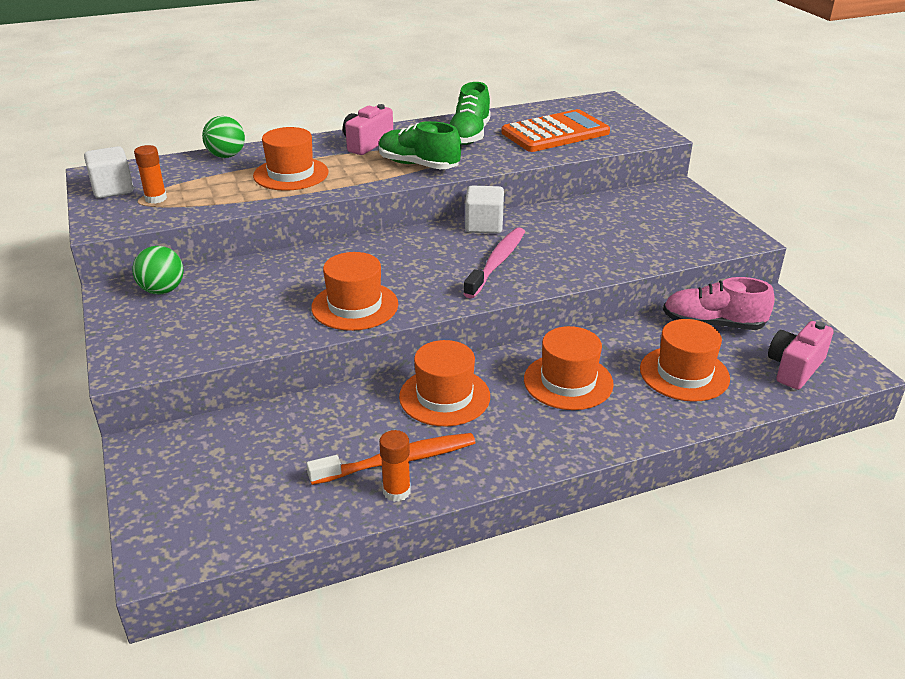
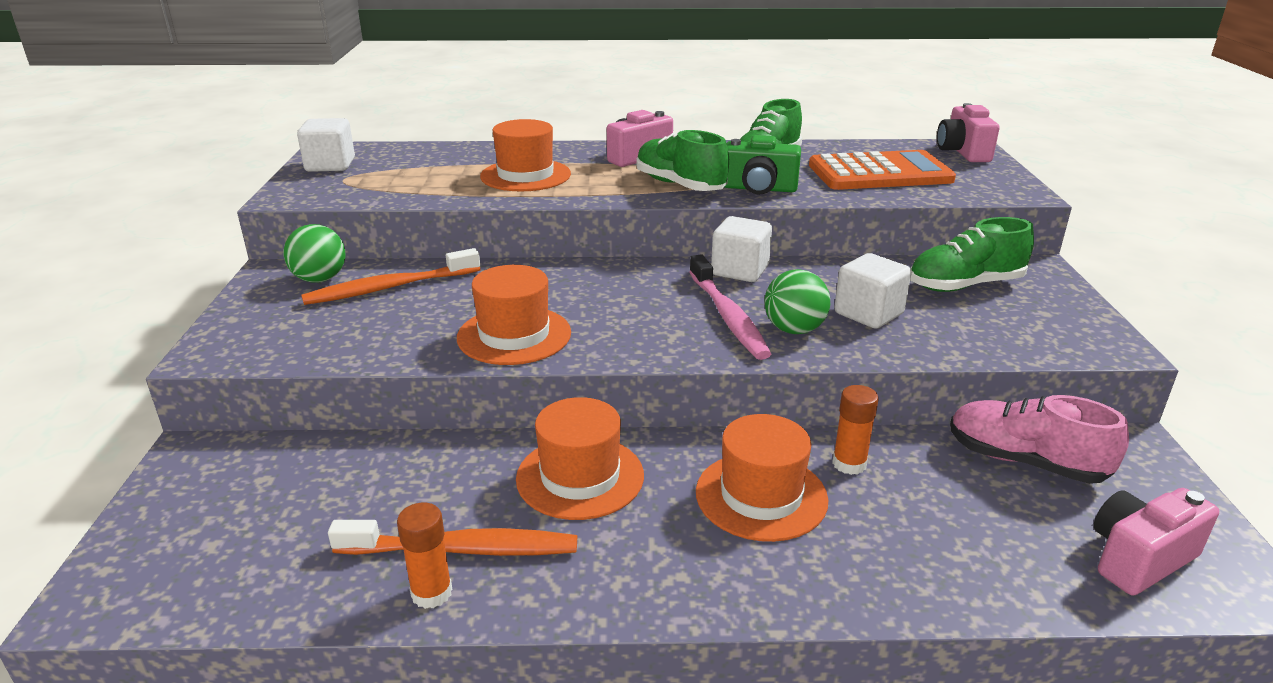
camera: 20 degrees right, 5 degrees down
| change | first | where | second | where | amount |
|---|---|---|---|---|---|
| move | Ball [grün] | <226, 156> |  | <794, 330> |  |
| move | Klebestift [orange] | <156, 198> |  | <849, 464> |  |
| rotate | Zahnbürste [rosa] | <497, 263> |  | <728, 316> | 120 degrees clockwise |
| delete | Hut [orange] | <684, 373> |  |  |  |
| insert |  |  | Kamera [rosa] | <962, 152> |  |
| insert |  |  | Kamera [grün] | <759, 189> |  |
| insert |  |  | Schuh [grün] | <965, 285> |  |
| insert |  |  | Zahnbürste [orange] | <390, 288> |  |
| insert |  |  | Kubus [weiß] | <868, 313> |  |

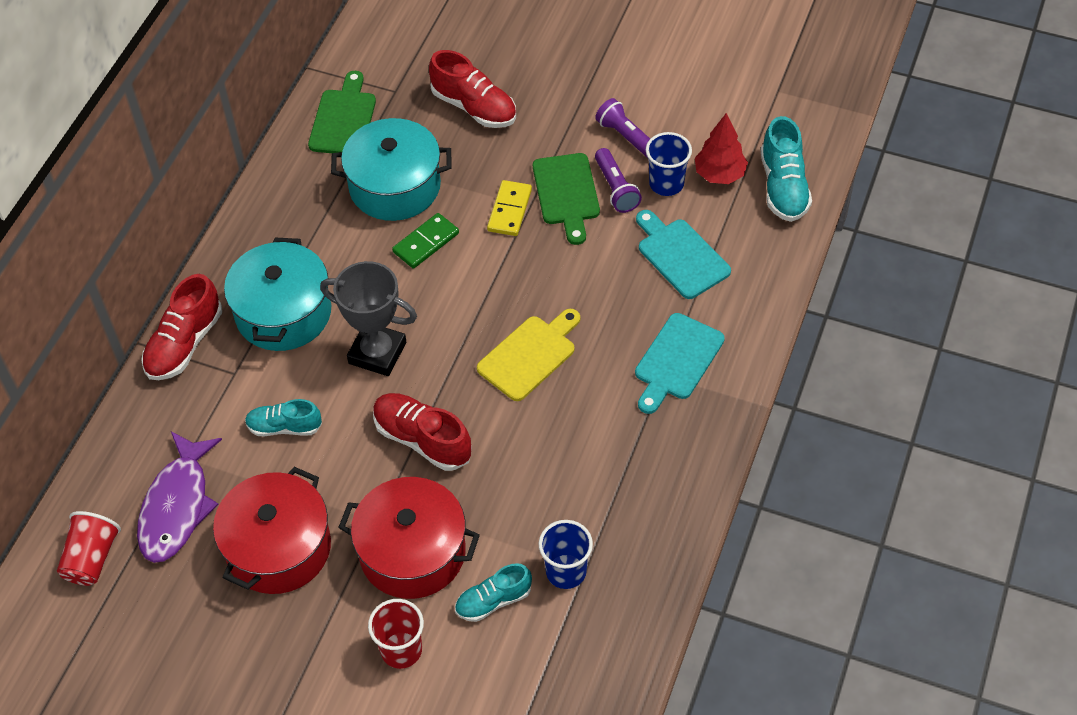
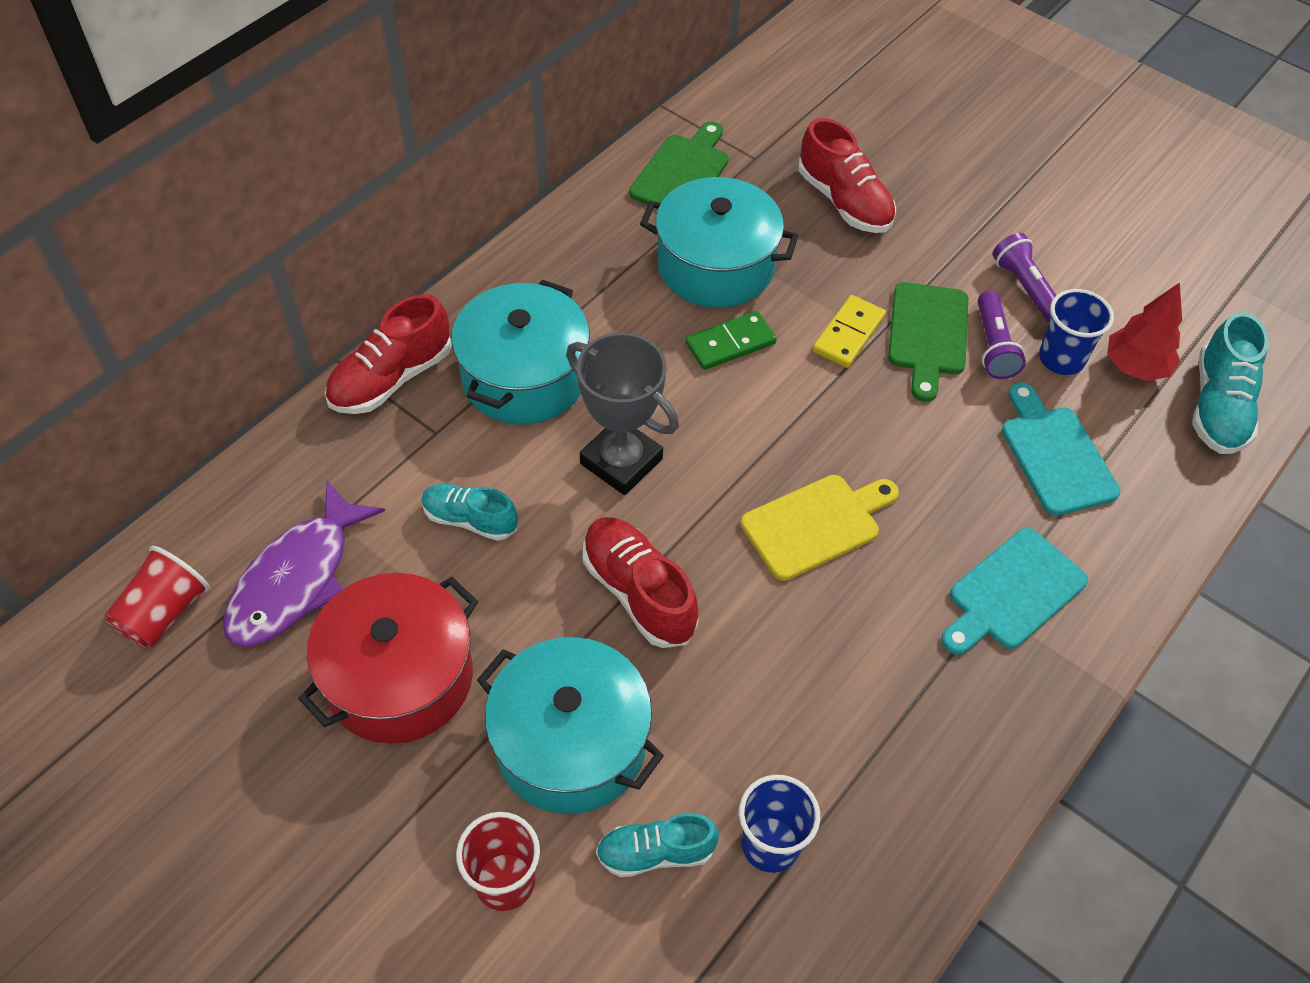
camera: 15 degrees right, 0 degrees up
| change | first | where | second | where | amount |
|---|---|---|---|---|---|
| recolor | Kochtopf [rot] | <412, 552> | Kochtopf [türkis] | <570, 743> |  |

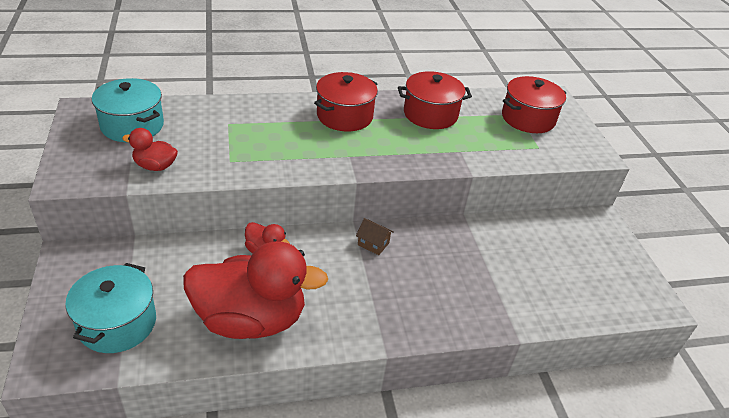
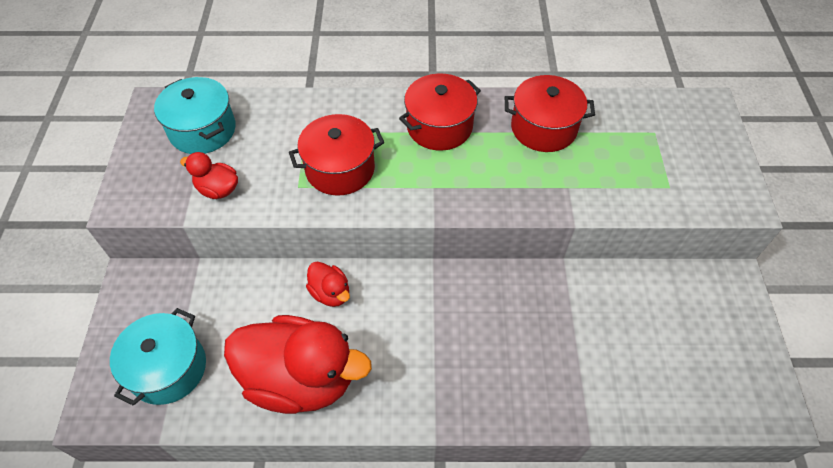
camera: 15 degrees right, 15 degrees up
| change | first | where | second | where | amount |
|---|---|---|---|---|---|
| move | Kochtopf [rot] | <528, 118> |  | <340, 169> |  |
| delete | Haus [braun] | <373, 244> |  |  |  |

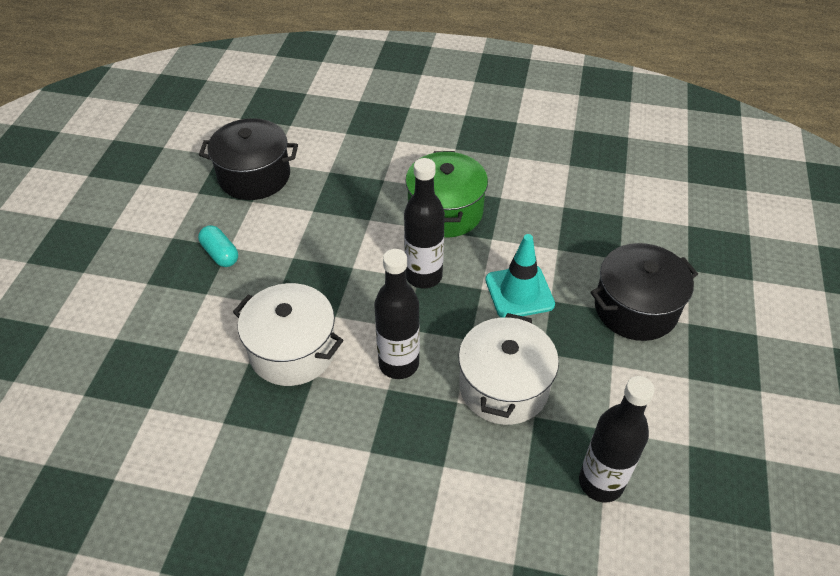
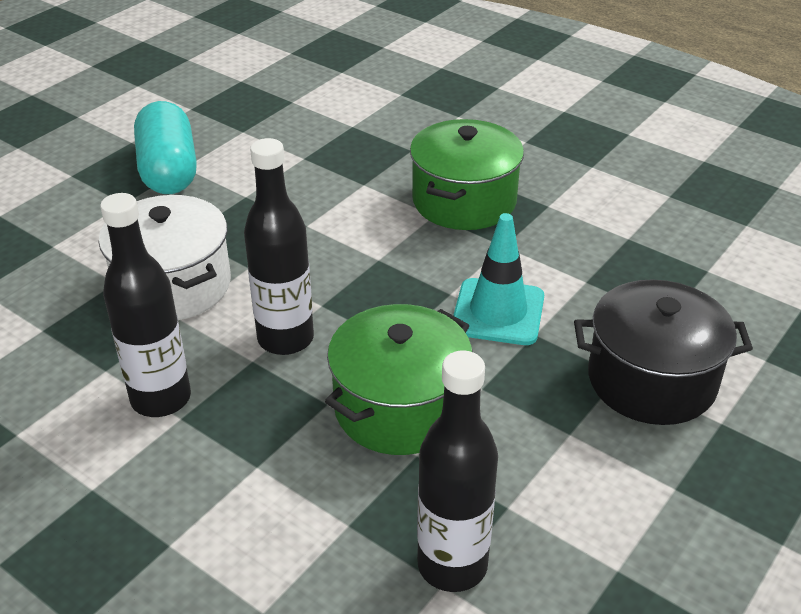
camera: 25 degrees right, 10 degrees down
| change | first | where | second | where | amount |
|---|---|---|---|---|---|
| delete | Kochtopf [schwarz] | <254, 176> |  |  |  |
| move | Flasche [schwarz] | <423, 276> |  | <161, 399> |  |
| resize | Kapsel [türkis] | <220, 254> |  | <168, 170> | x1.81 |
| recolor | Kochtopf [weiß] | <503, 386> | Kochtopf [grün] | <400, 407> |  |

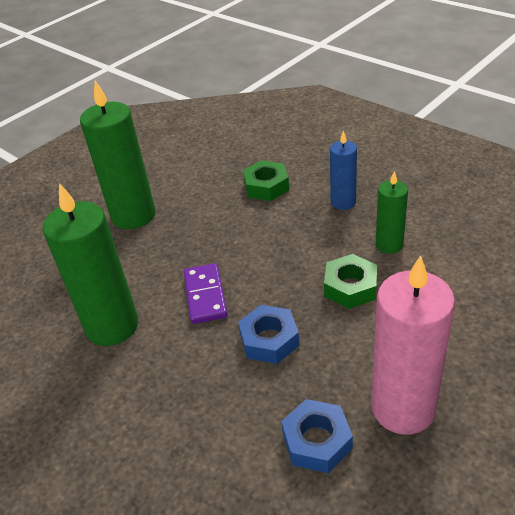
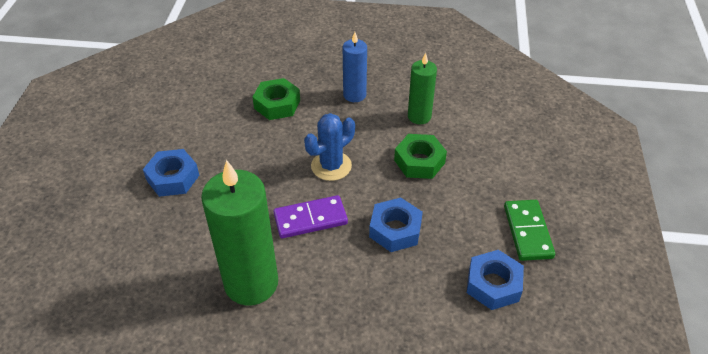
camera: 40 degrees left, 5 degrees up
| change | first | where | second | where | amount |
|---|---|---|---|---|---|
| replace | Kerze [grün] | <133, 215> | Sechskantmutter [blau] | <173, 178> |  |
| replace | Kerze [rosa] | <403, 408> | Dominostein [grün] | <527, 232> |  |
| rotate | Dominostein [lila] | <205, 295> |  | <310, 219> | 60 degrees counterclockwise |
| insert |  |  | Kaktus [blau] | <331, 166> |  |

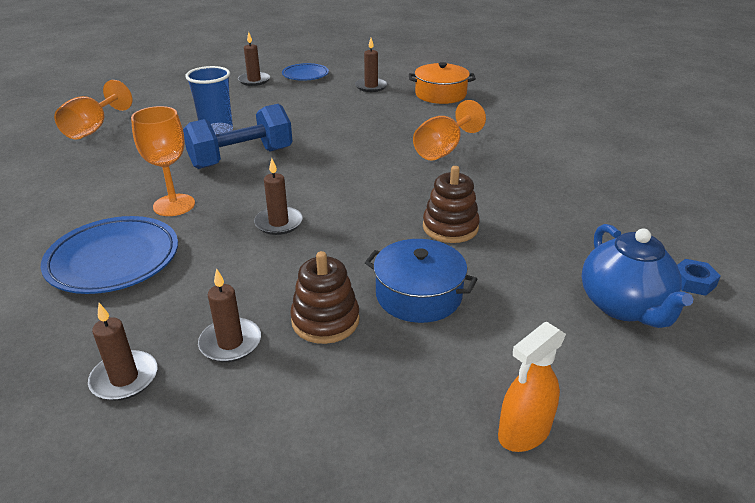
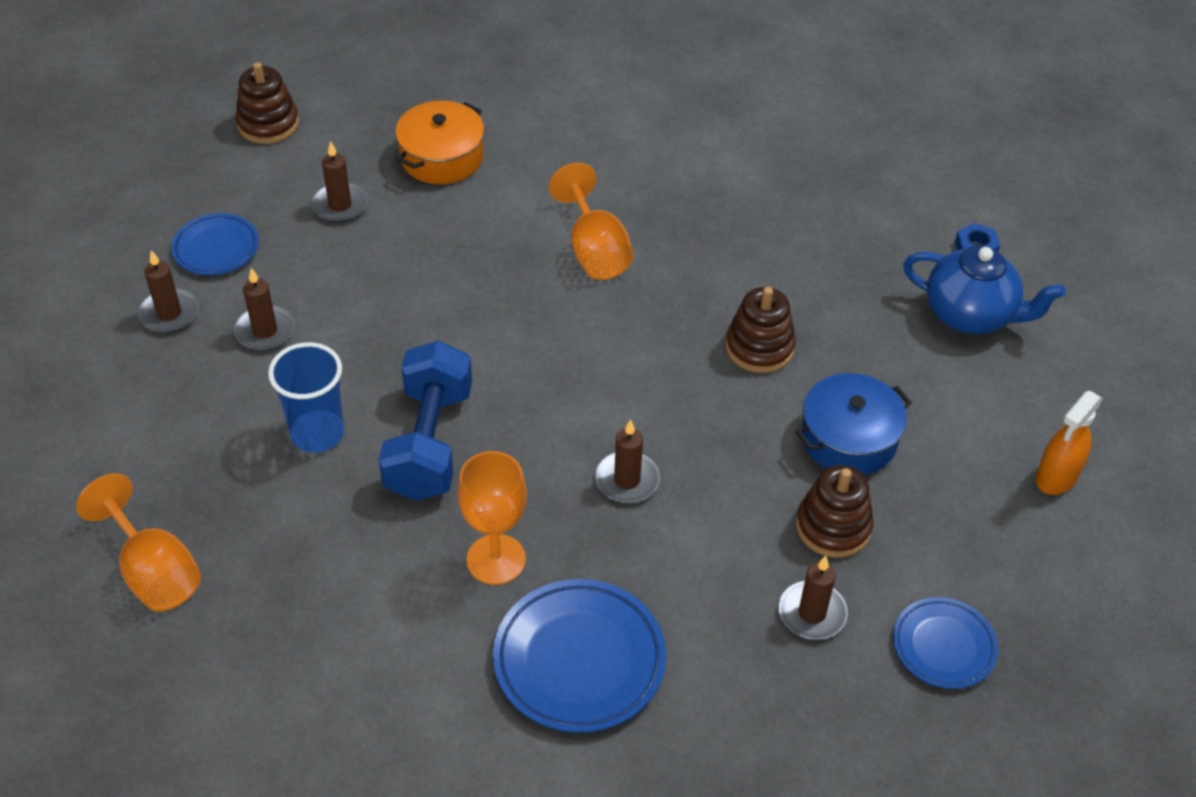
camera: 55 degrees left, 15 degrees up
| change | first | where | second | where | amount |
|---|---|---|---|---|---|
| move | Kerze [braun] | <124, 378> |  | <265, 331> |  |
| rotate | Sprühflasche [orange] | <524, 432> |  | <1056, 477> | 45 degrees clockwise |
| insert |  |  | Stapelspielzeug [braun] | <268, 124> |  |
| insert |  |  | Teller [blau] | <943, 646> |  |

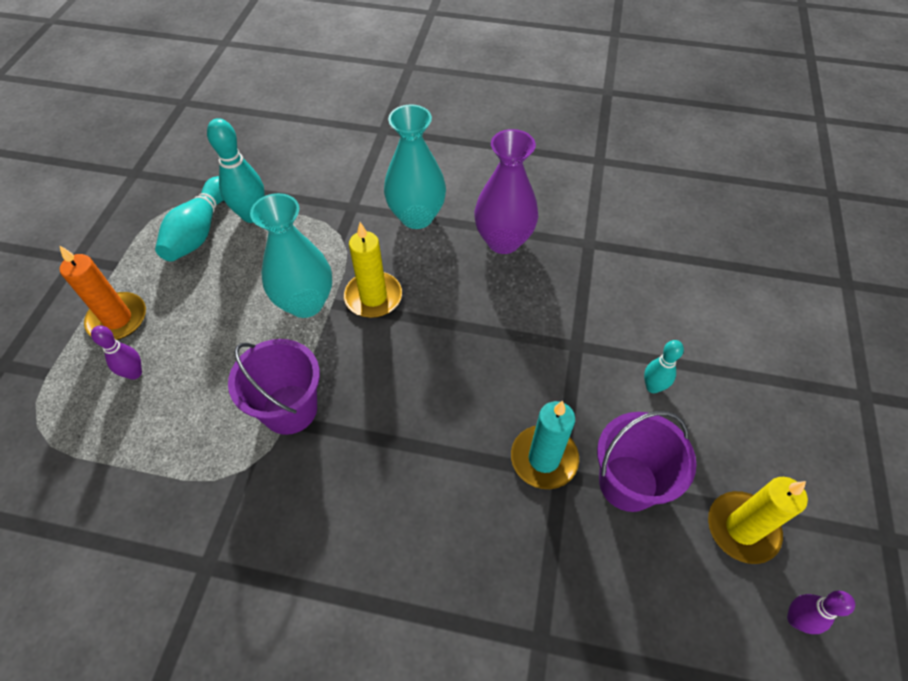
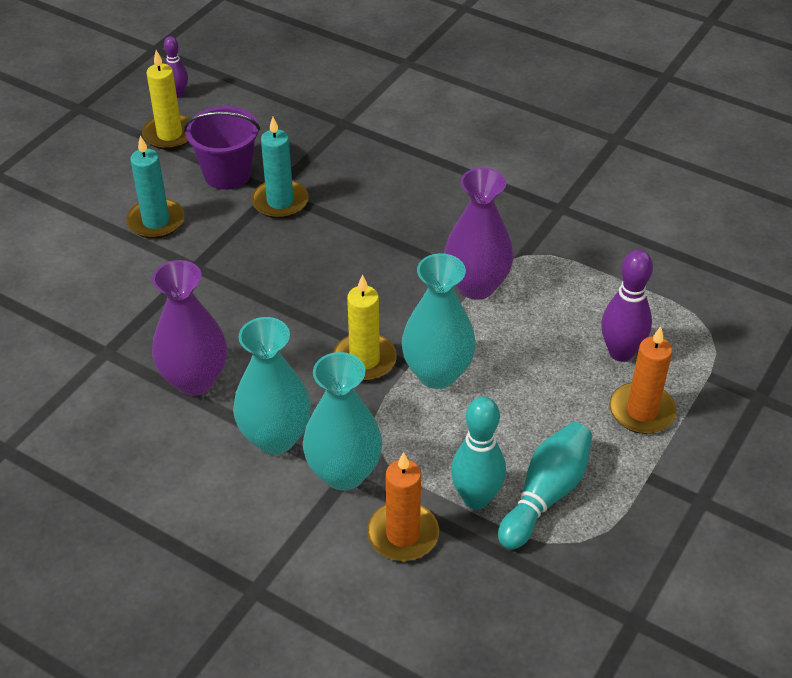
camera: 160 degrees left, 10 degrees down
| change | first | where | second | where | amount |
|---|---|---|---|---|---|
| resize | Bowlingkegel [lila] | <134, 373> |  | <620, 353> | x1.67 |
| replace | Eimer [lila] | <289, 409> | Vase [lila] | <476, 286> |  |
| replace | Bowlingkegel [türkis] | <653, 387> | Kerze [türkis] | <156, 221> |  |
| insert |  |  | Vase [türkis] | <344, 473> |  |
| insert |  |  | Kerze [orange] | <403, 534> |  |

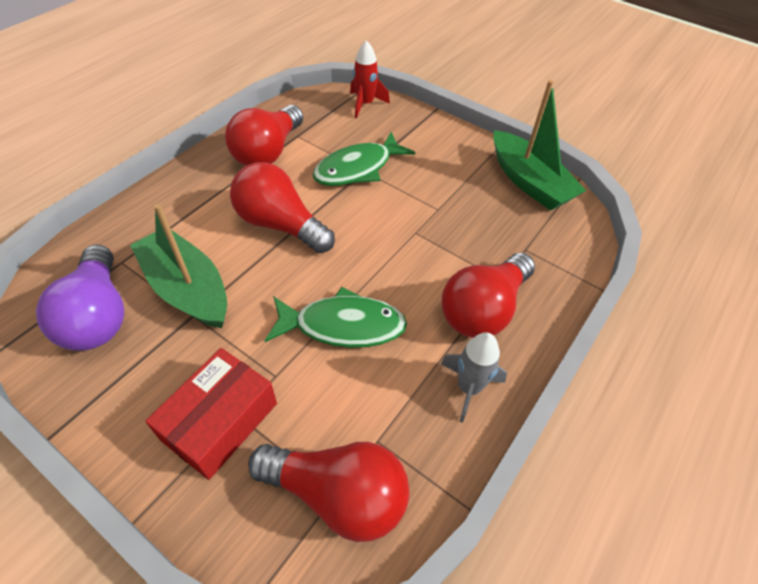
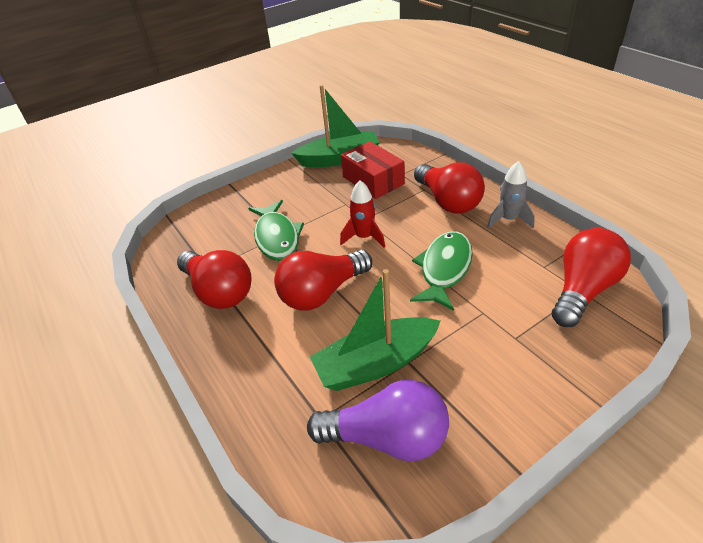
camera: 65 degrees left, 10 degrees down
| change | first | where | second | where | amount |
|---|---|---|---|---|---|
| move | Rakete [rot] | <365, 104> |  | <364, 237> |  |
| move | Schachtel [rot] | <220, 421> |  | <373, 180> |  |

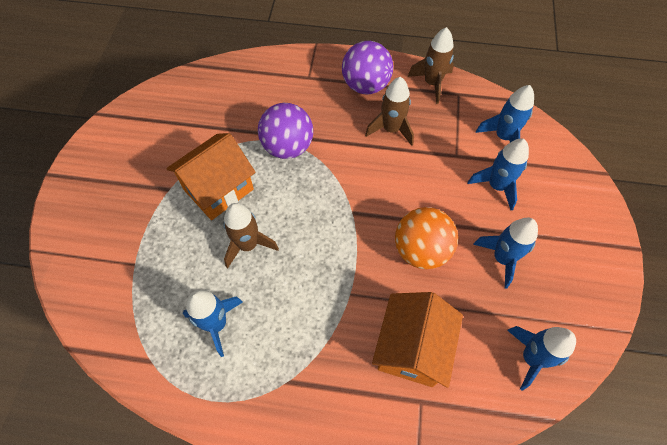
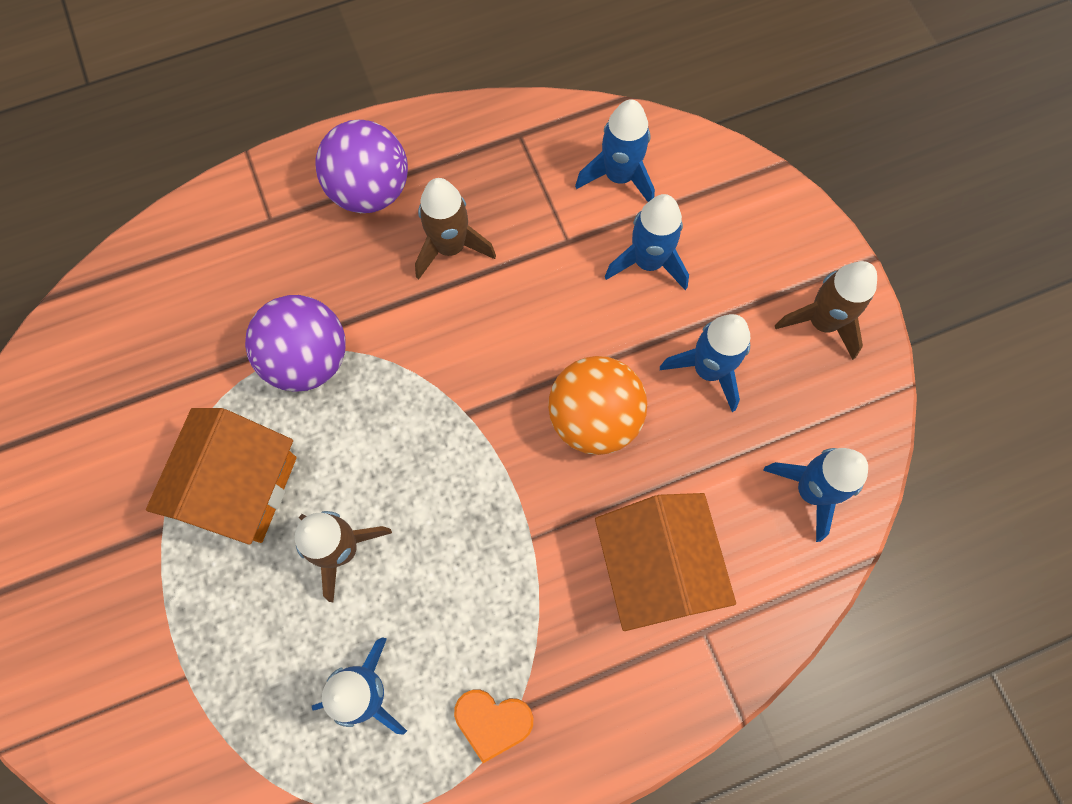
camera: 30 degrees left, 10 degrees up
| change | first | where | second | where | amount |
|---|---|---|---|---|---|
| move | Rakete [braun] | <432, 83> |  | <822, 322> |  |
| insert |  |  | Herz [orange] | <493, 721> |  |

